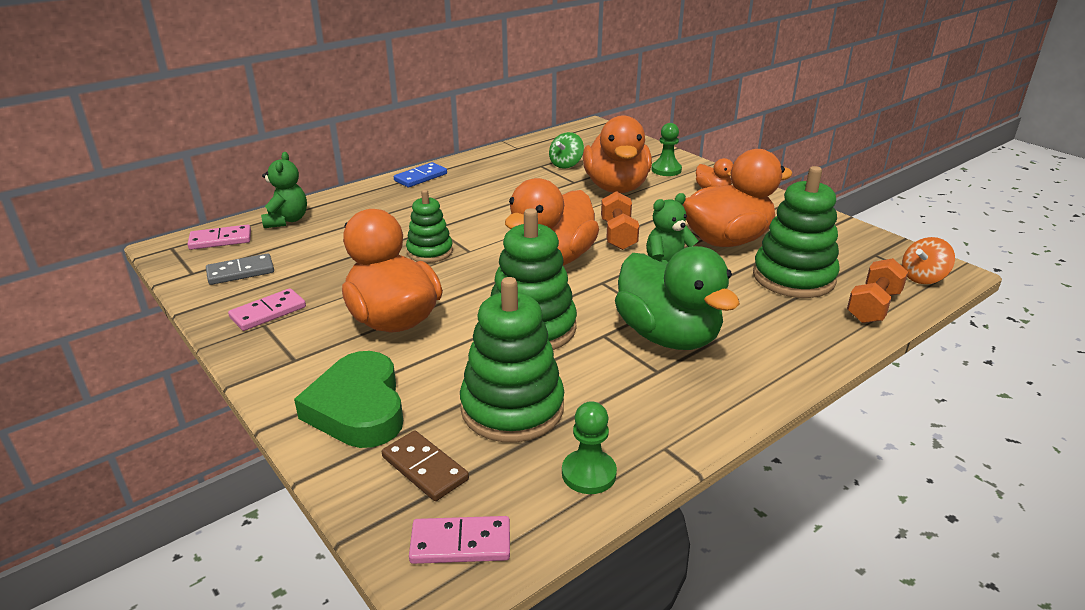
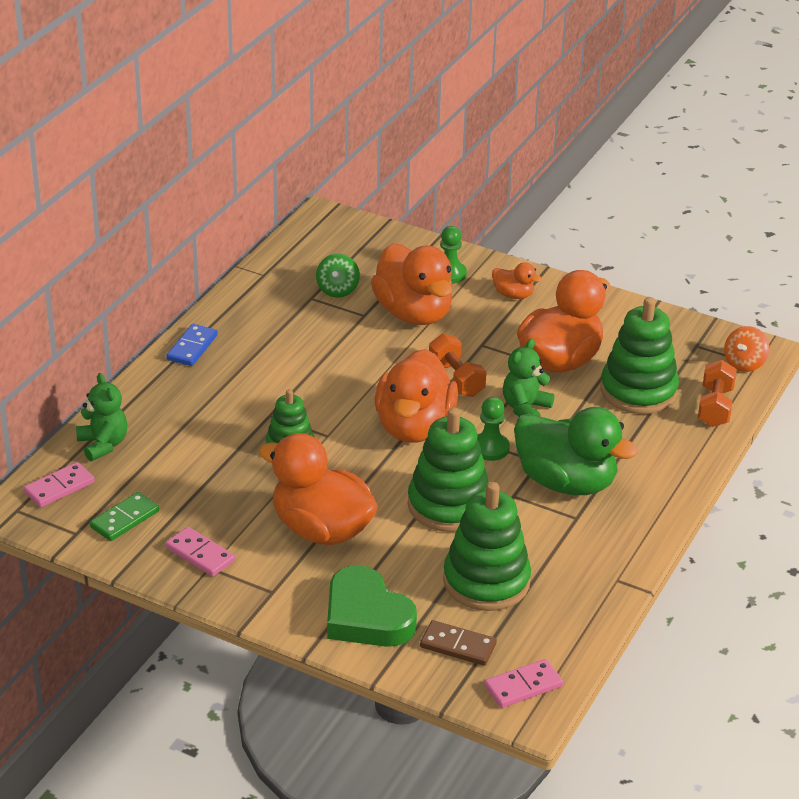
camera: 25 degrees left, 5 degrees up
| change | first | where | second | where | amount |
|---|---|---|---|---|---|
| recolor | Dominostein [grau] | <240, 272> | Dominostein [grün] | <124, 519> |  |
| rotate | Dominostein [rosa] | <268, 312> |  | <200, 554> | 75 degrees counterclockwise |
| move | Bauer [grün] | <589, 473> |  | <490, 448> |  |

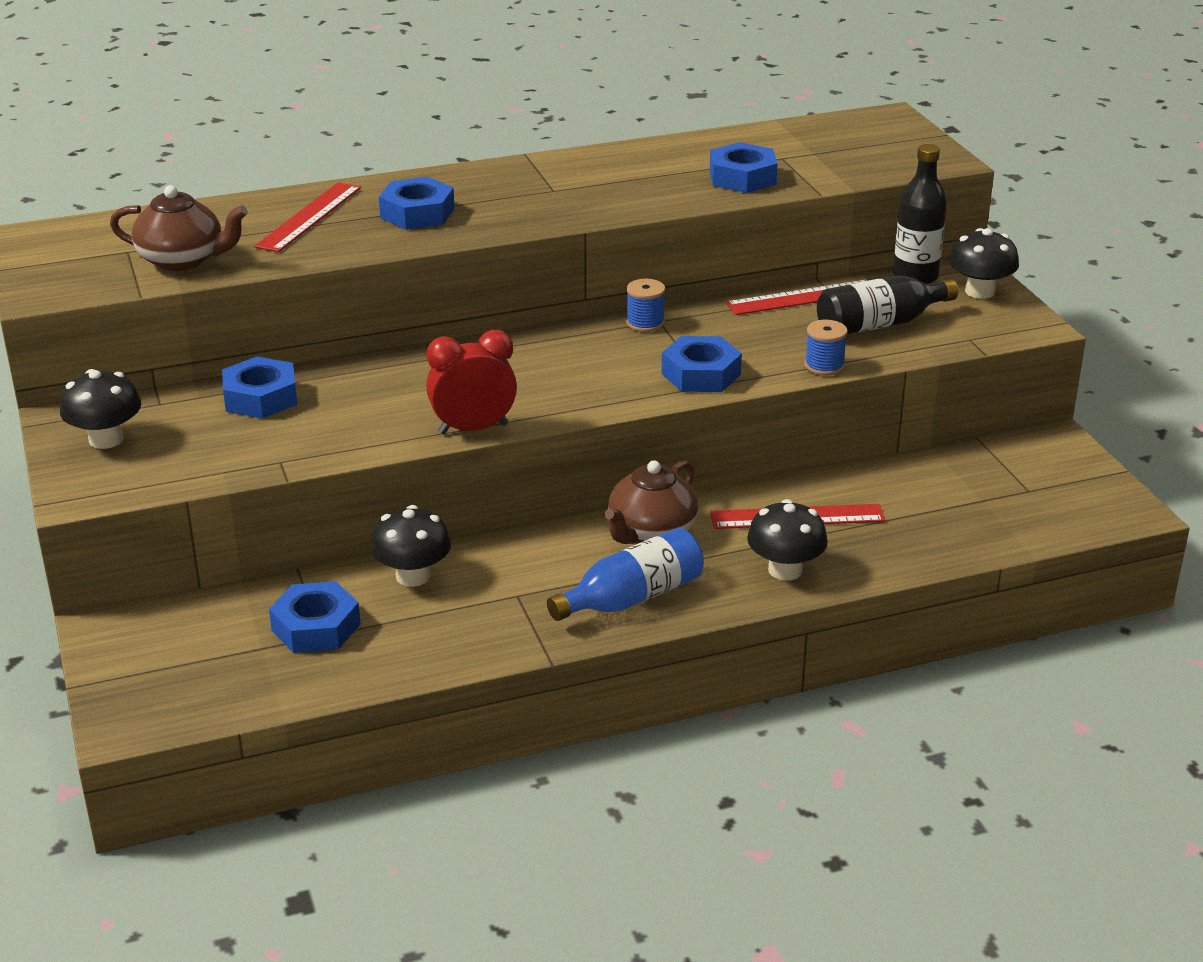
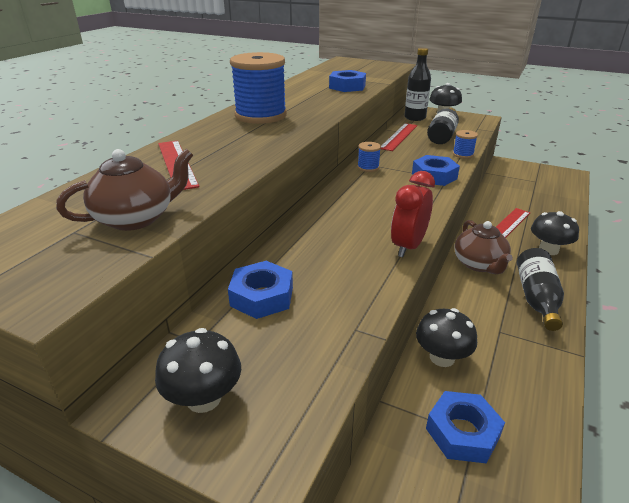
camera: 45 degrees left, 0 degrees up
| change | first | where | second | where | amount |
|---|---|---|---|---|---|
| delete | Sechskantmutter [blau] | <417, 213> |  |  |  |
| recolor | Flasche [blau] | <632, 598> | Flasche [schwarz] | <536, 298> |  |
| insert |  |  | Garnrolle [blau] | <261, 115> |  |

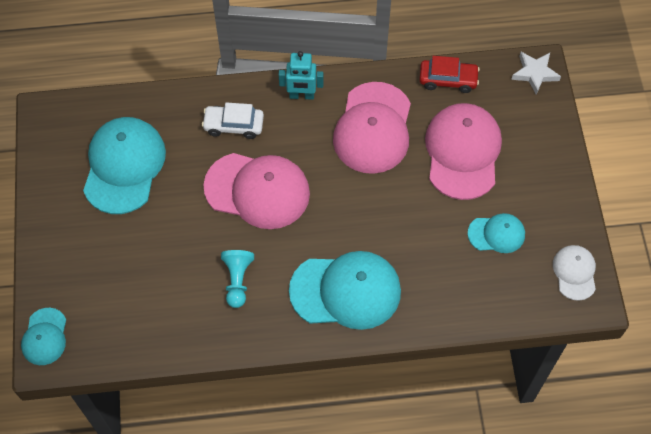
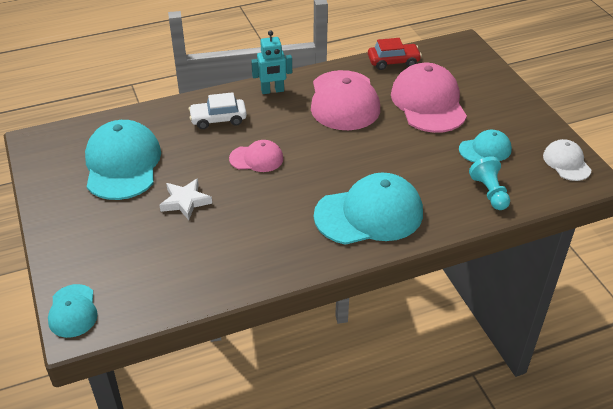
camera: 15 degrees left, 20 degrees down
| change | first | where | second | where | amount |
|---|---|---|---|---|---|
| move | Stern [weiß] | <535, 73> |  | <185, 201> |  |
| resize | Kappe [rosa] | <257, 190> |  | <256, 158> | x0.53 |
| move | Bauer [türkis] | <237, 280> |  | <489, 192> |  |

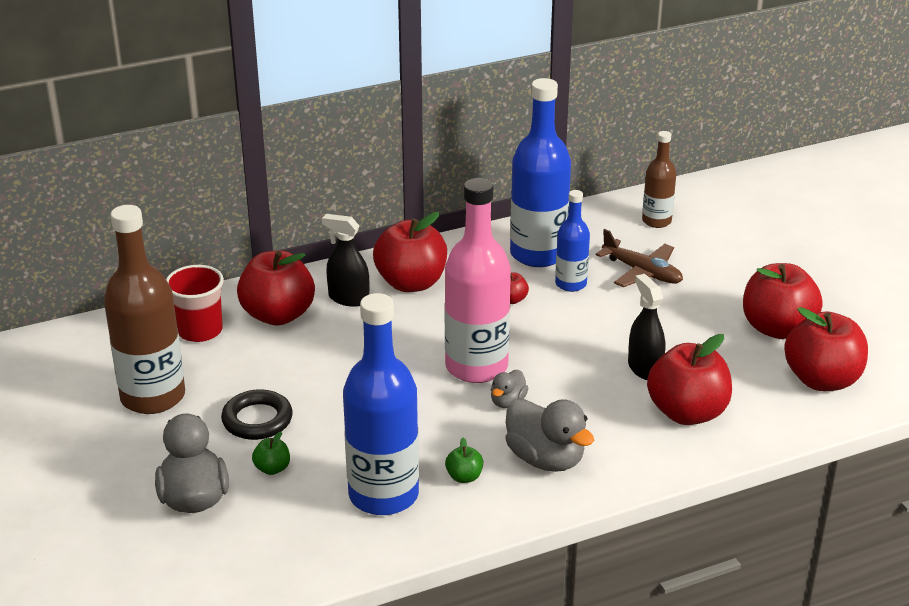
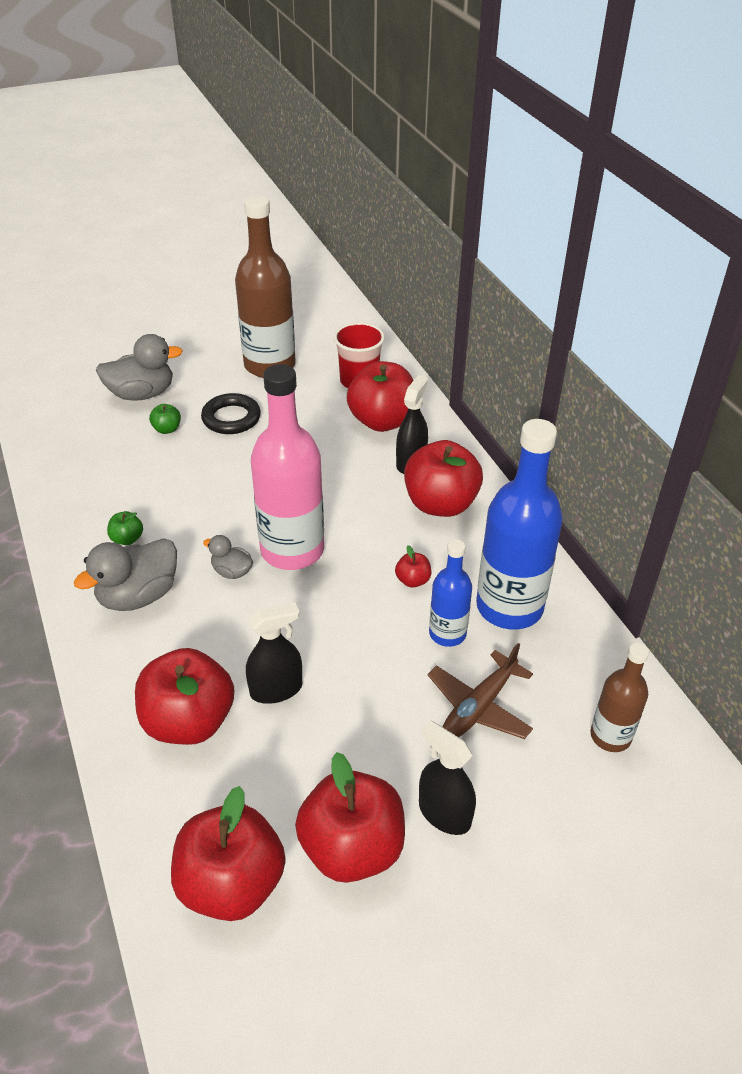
camera: 90 degrees right, 10 degrees up
| change | first | where | second | where | amount |
|---|---|---|---|---|---|
| delete | Flasche [blau] | <383, 495> |  |  |  |
| insert |  |  | Sprühflasche [schwarz] | <444, 813> |  |

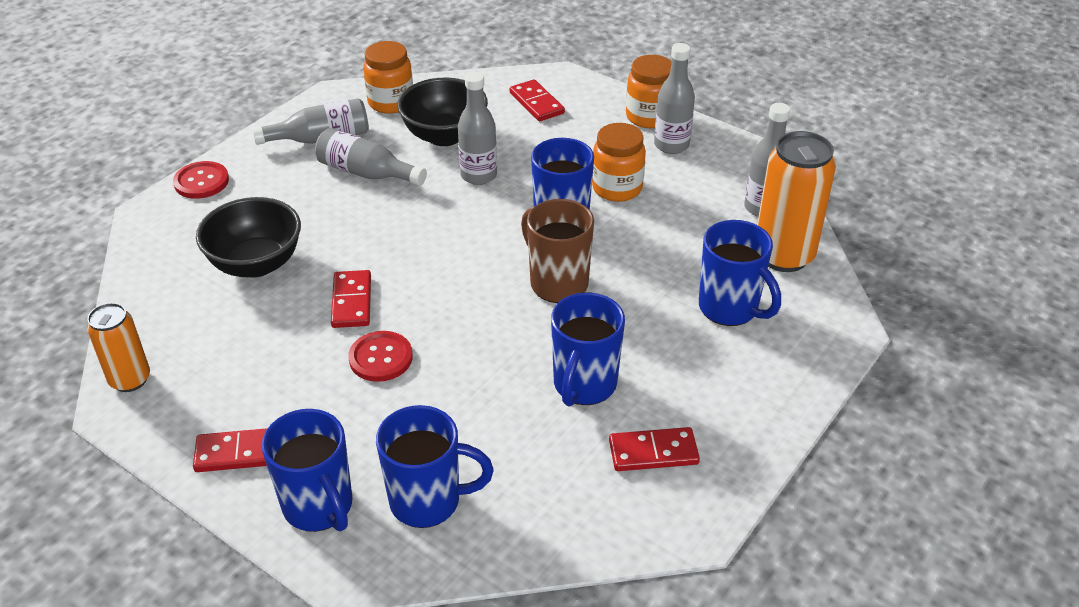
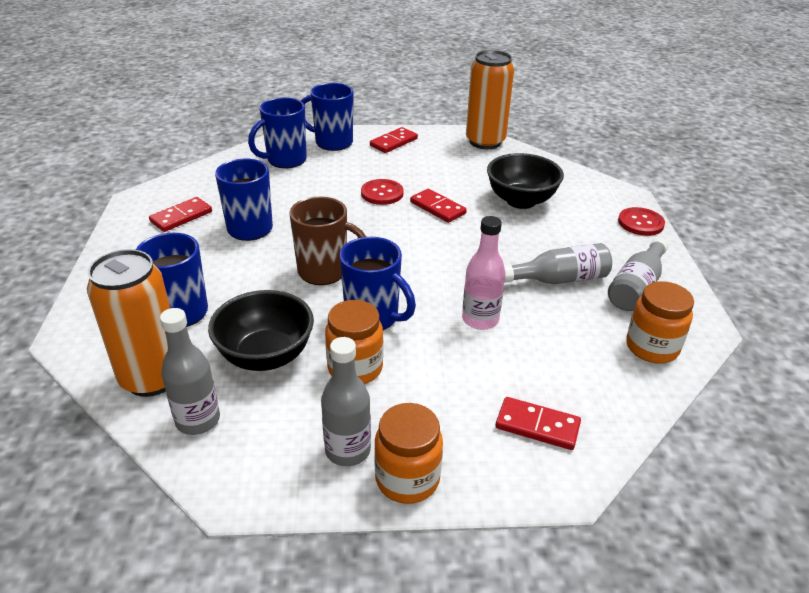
camera: 140 degrees right, 5 degrees down
| change | first | where | second | where | amount |
|---|---|---|---|---|---|
| recolor | Flasche [grau] | <478, 175> | Flasche [rosa] | <480, 319> |  |
| move | Schüssel [schwarz] | <444, 136> |  | <266, 356> |  |
| resize | Dose [orange] | <130, 379> |  | <485, 142> | x1.65 |

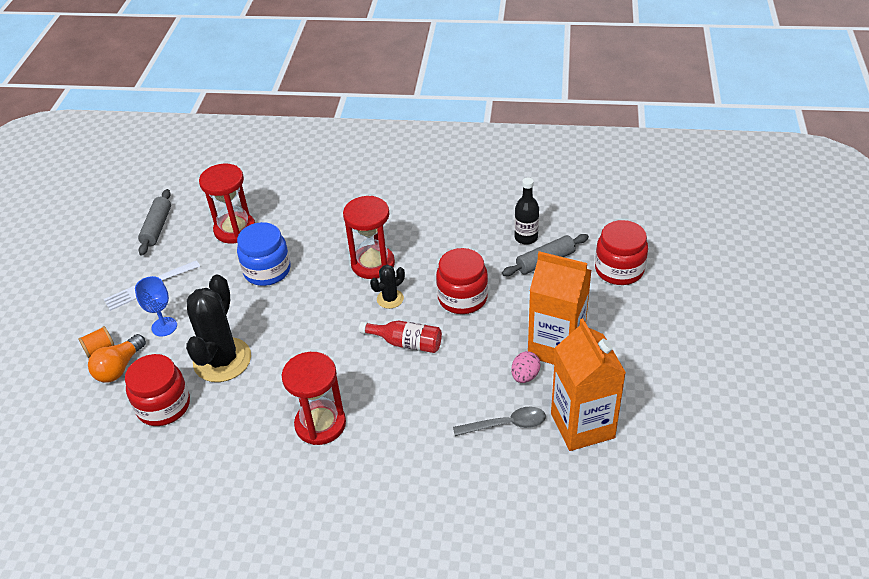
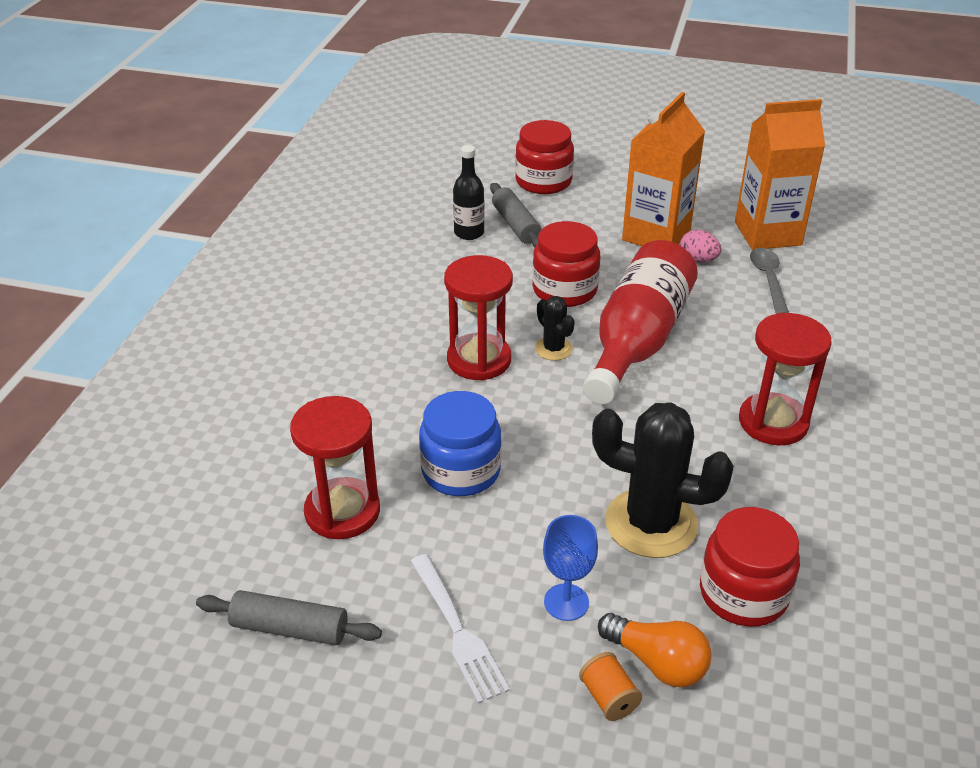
camera: 85 degrees left, 5 degrees down
| change | first | where | second | where | amount |
|---|---|---|---|---|---|
| resize | Flasche [rot] | <406, 343> |  | <637, 340> | x1.97 |

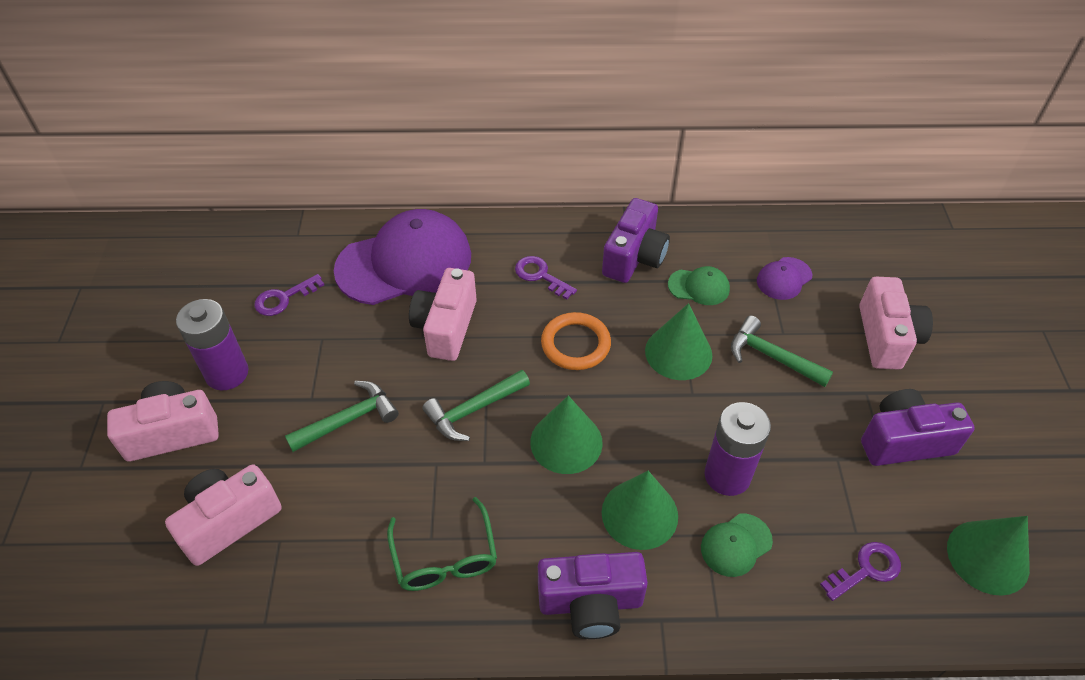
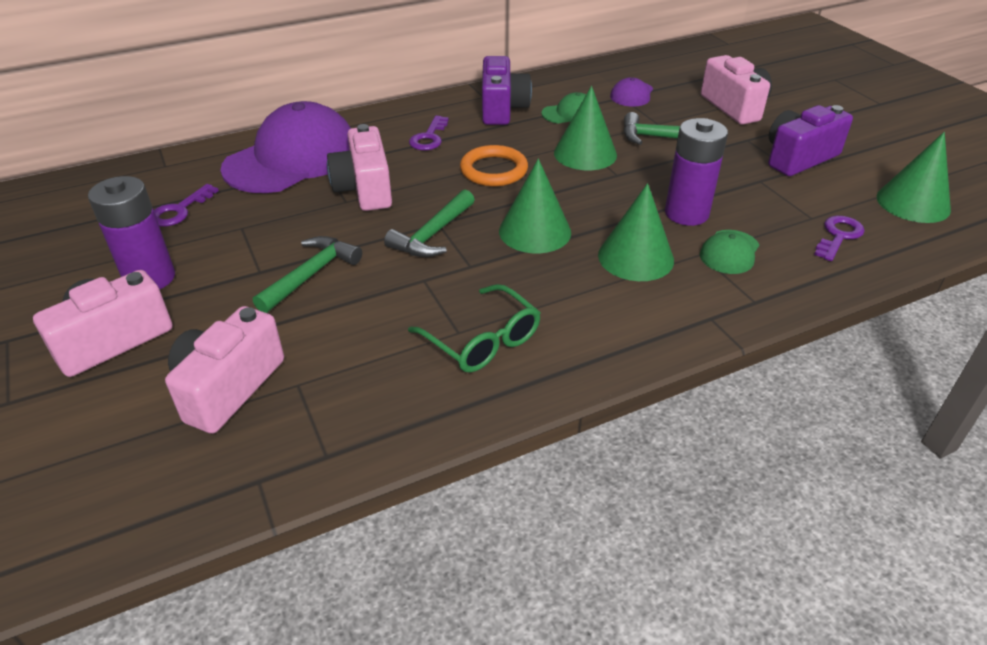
camera: 25 degrees left, 10 degrees down
| change | first | where | second | where | amount |
|---|---|---|---|---|---|
| rotate | Schlüssel [lila] | <540, 276> |  | <429, 137> | 90 degrees counterclockwise |
| delete | Kamera [lila] | <590, 603> |  |  |  |

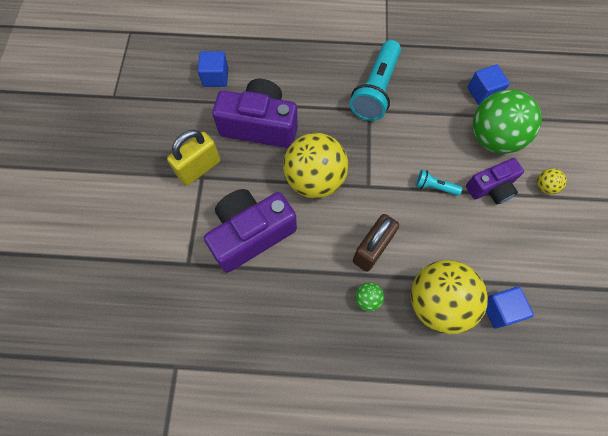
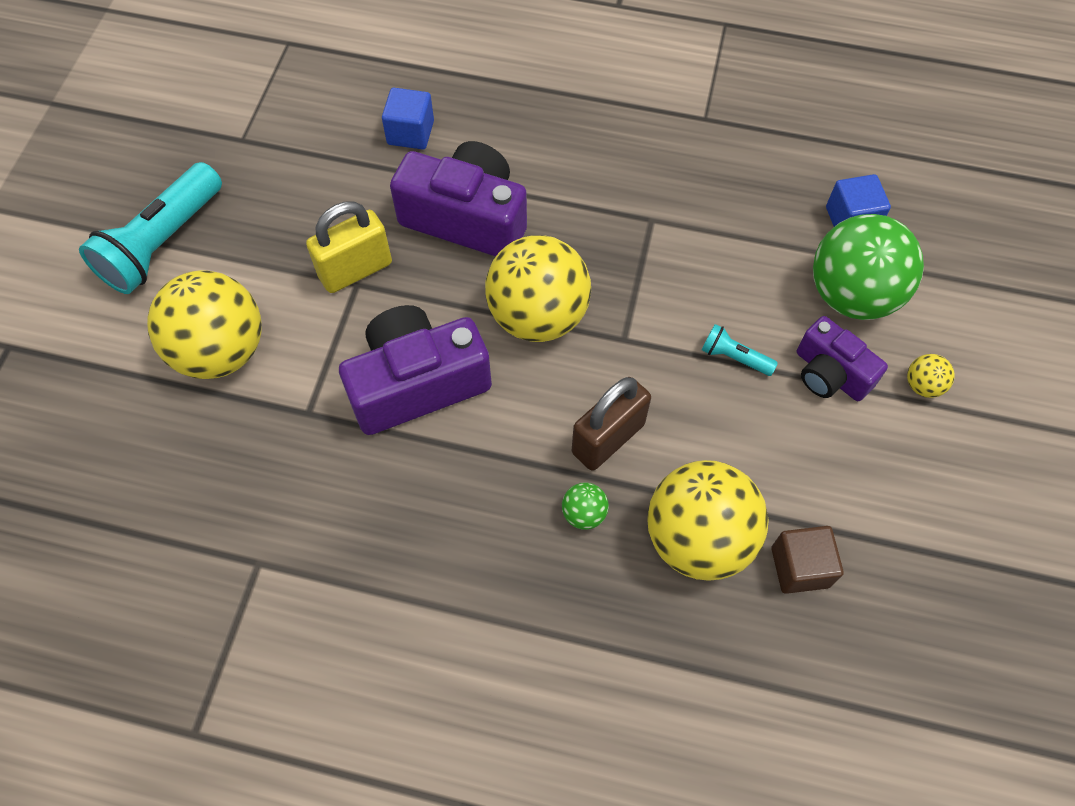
camera: 10 degrees right, 5 degrees down
| change | first | where | second | where | amount |
|---|---|---|---|---|---|
| move | Taschenlampe [türkis] | <376, 90> |  | <162, 243> |  |
| rotate | Kamera [lila] | <491, 188> |  | <830, 374> | 60 degrees clockwise |
| recolor | Kubus [blau] | <500, 310> | Kubus [braun] | <800, 567> |  |
| insert |  |  | Ball [gelb] | <221, 351> |  |

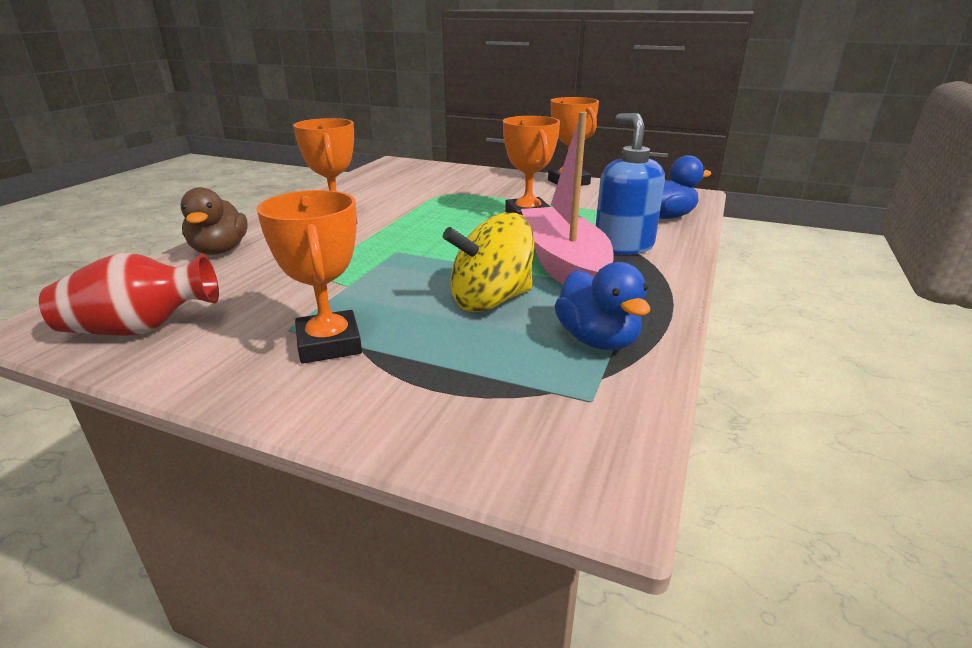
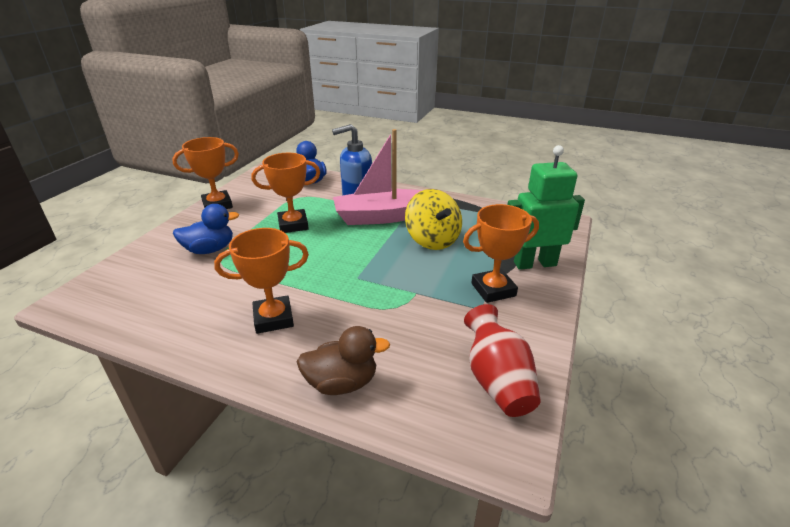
camera: 90 degrees left, 5 degrees up
| change | first | where | second | where | amount |
|---|---|---|---|---|---|
| move | Ente [blau] | <597, 340> |  | <210, 249> |  |
| insert |  |  | Roboter [grün] | <534, 263> |  |

